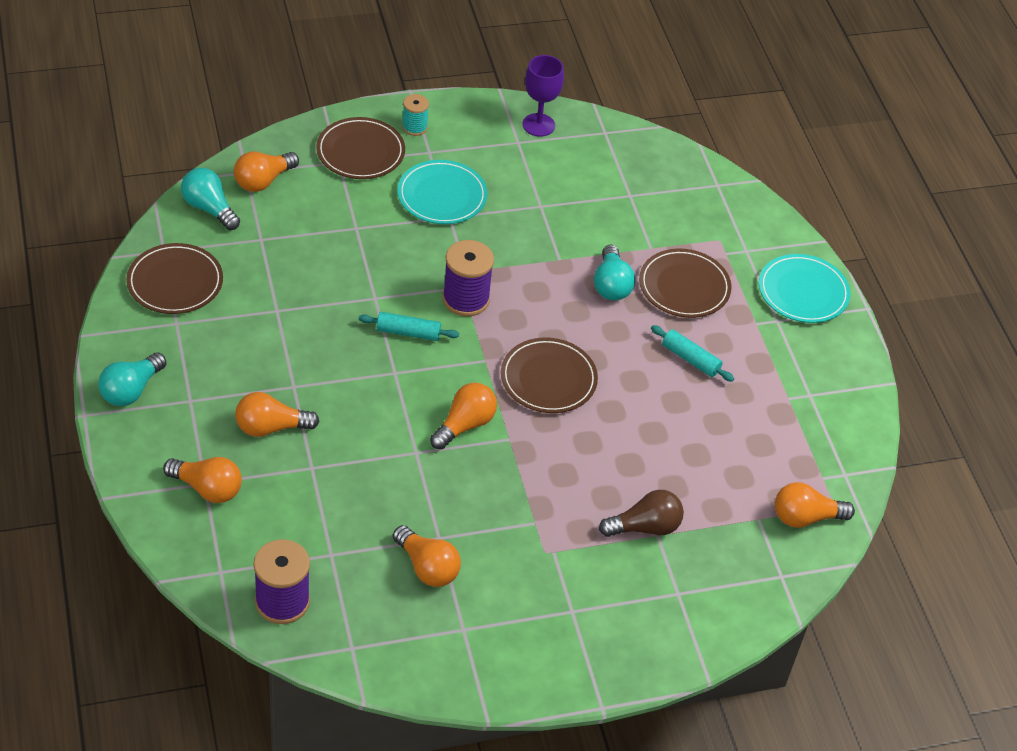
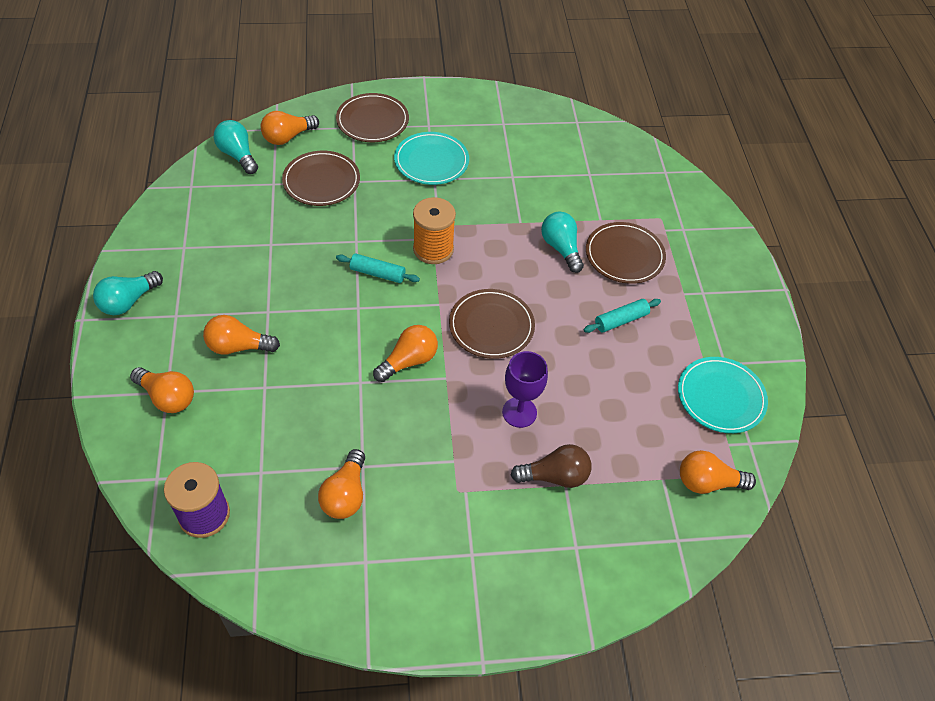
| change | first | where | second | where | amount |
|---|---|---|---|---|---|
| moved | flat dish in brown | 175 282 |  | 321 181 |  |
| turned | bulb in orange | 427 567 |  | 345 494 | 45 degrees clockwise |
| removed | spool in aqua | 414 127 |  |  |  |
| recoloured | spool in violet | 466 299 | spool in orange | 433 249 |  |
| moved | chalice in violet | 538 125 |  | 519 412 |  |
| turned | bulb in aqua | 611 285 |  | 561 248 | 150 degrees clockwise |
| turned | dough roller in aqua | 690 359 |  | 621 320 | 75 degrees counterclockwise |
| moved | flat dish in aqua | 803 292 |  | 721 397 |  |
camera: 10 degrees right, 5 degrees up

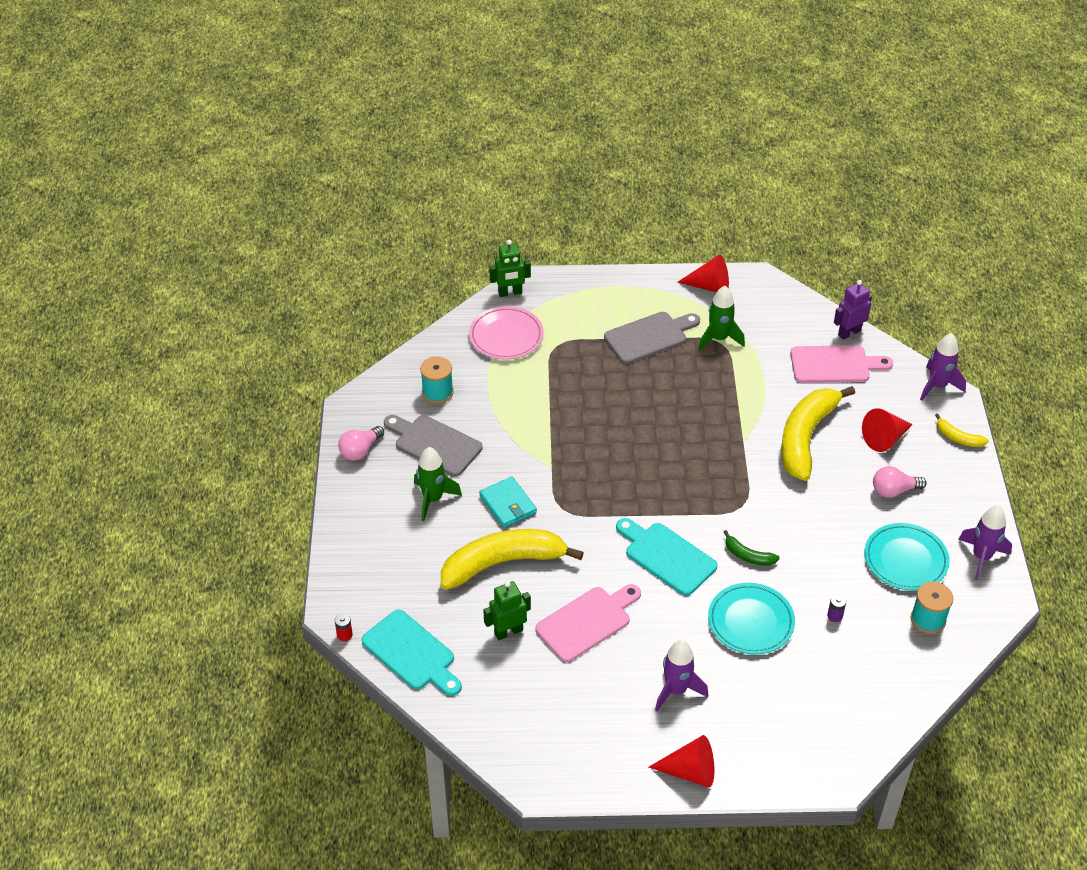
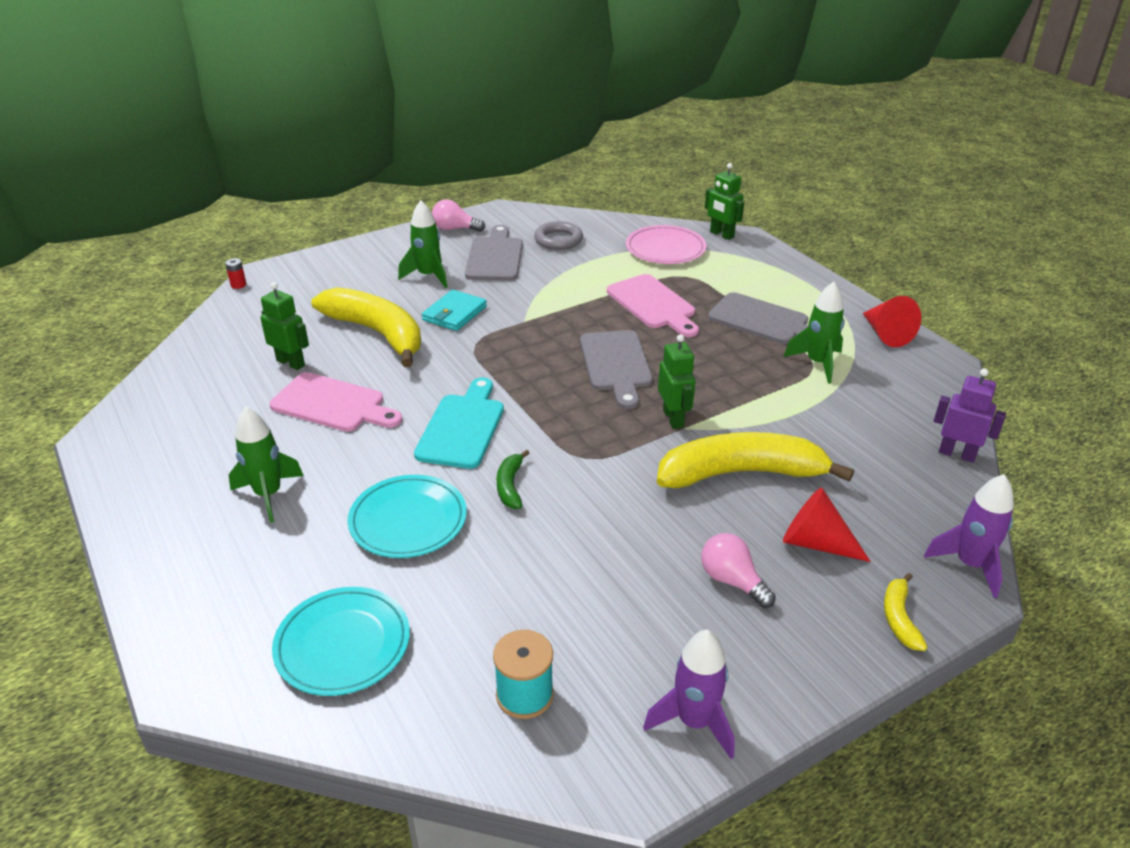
| change | first | where | second | where | amount |
|---|---|---|---|---|---|
| removed | bread board in aqua | 411 653 |  |  |  |
| replaced | spool in aqua | 437 392 | ring in gray | 558 240 |  |
| removed | cone shape in red | 690 771 |  |  |  |
| recoloured | toy rocket in violet | 676 690 | toy rocket in leaf-green | 268 495 |  |
| moved | bread board in rosy | 834 365 |  | 653 304 |  |
| removed | AA battery in violet | 835 616 |  |  |  |
| moved | flat dish in aqua | 905 559 |  | 343 644 |  |
| added |  |  | bread board in gray | 616 364 |  |
| added |  |  | robot in leaf-green | 673 418 |  |
camera: 60 degrees right, 10 degrees down

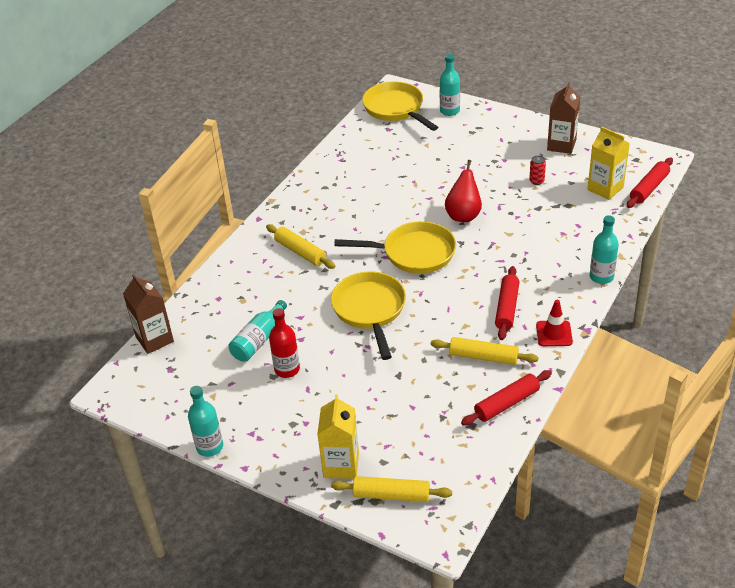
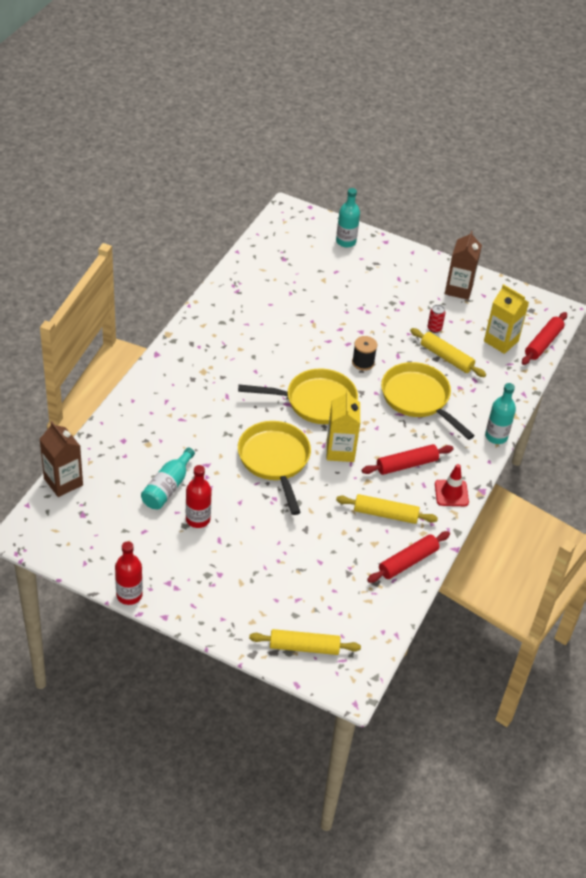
| change | first | where | second | where | amount |
|---|---|---|---|---|---|
| recoloured | flask in aqua | 210 447 | flask in red | 129 595 |  |
| moved | dough roller in bright yellow | 300 252 |  | 446 357 |  |
| moved | juice carton in bright yellow | 341 465 |  | 340 451 |  |
| moved | skillet in bright yellow | 396 109 |  | 418 398 |  |
| replaced | pear in red | 463 215 | spool in ebony | 363 362 |  |
| turned | dough roller in red | 506 308 |  | 406 464 | 60 degrees clockwise |
camera: 10 degrees left, 5 degrees up

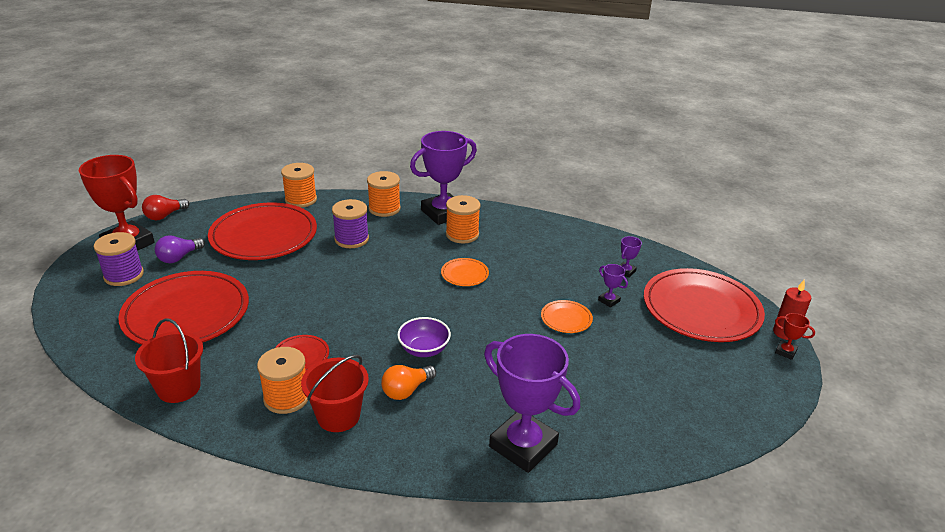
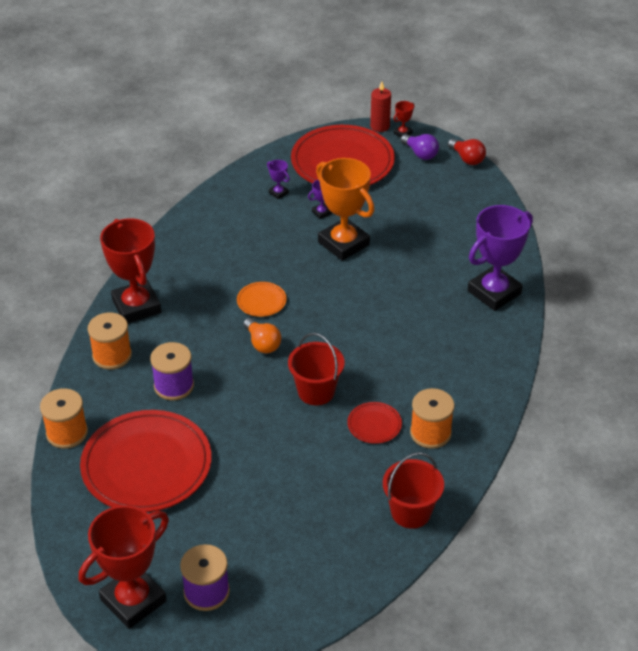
| change | first | where | second | where | amount |
|---|---|---|---|---|---|
| removed | flat dish in red | 186 313 |  |  |  |
| moved | bulb in red | 165 216 |  | 467 159 |  |
| moved | bulb in violet | 179 257 |  | 420 154 |  |
| moved | bucket in red | 338 416 |  | 316 391 |  |
| moved | bulb in orange | 406 390 |  | 262 343 |  |
| removed | deep dish in violet | 424 349 |  |  |  |
| recoloured | prize cup in violet | 443 213 | prize cup in red | 136 306 |  |
| removed | spool in orange | 462 234 |  |  |  |
| replaced | flat dish in orange | 566 318 | prize cup in orange | 343 243 |  |
camera: 80 degrees left, 10 degrees up

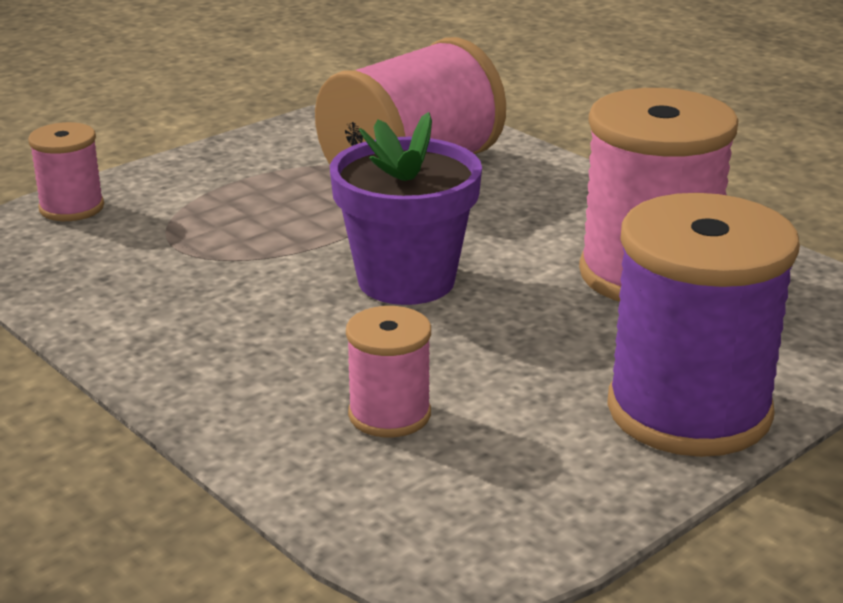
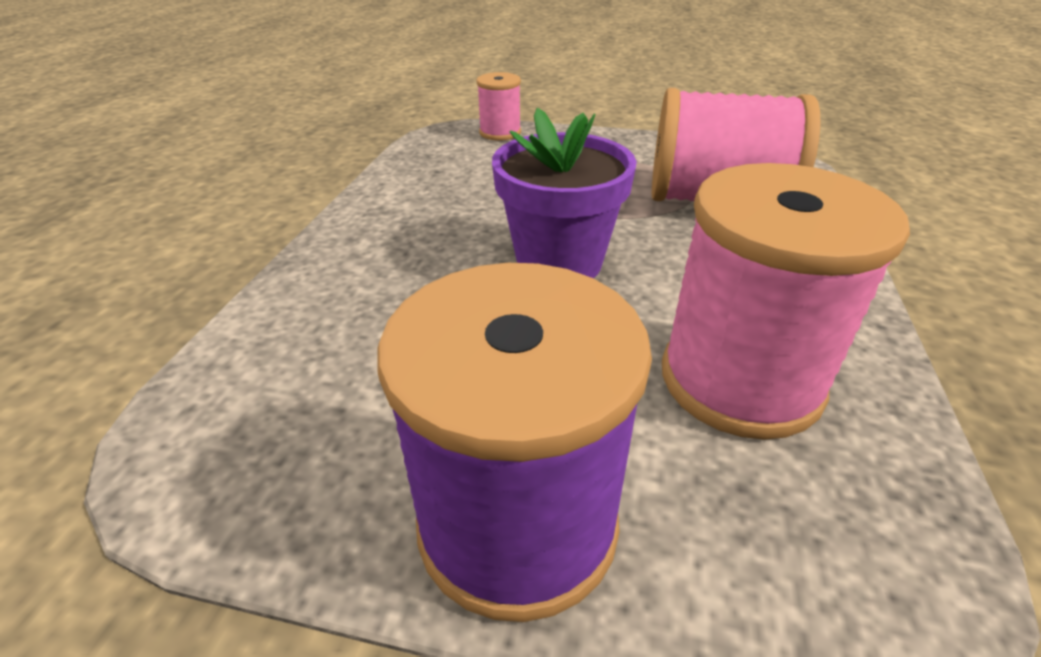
| change | first | where | second | where | amount |
|---|---|---|---|---|---|
| removed | spool in rosy | 389 414 |  |  |  |
camera: 55 degrees right, 10 degrees up

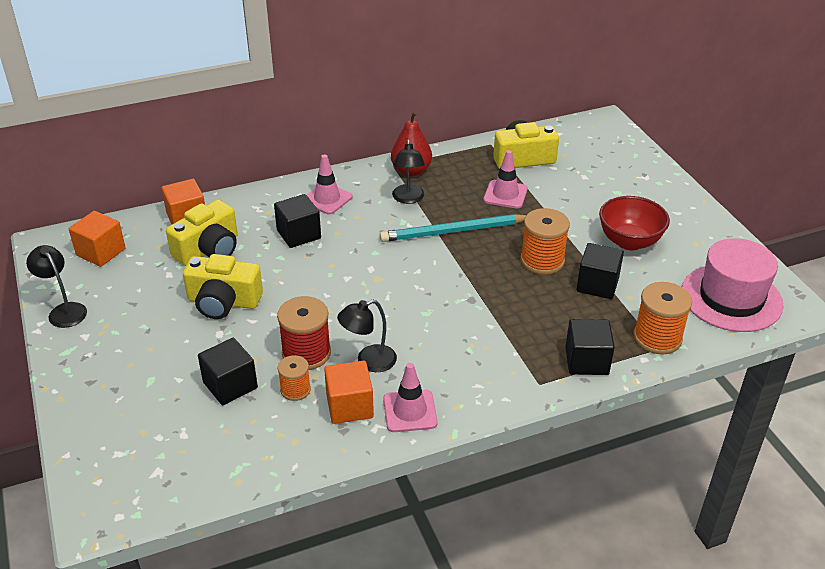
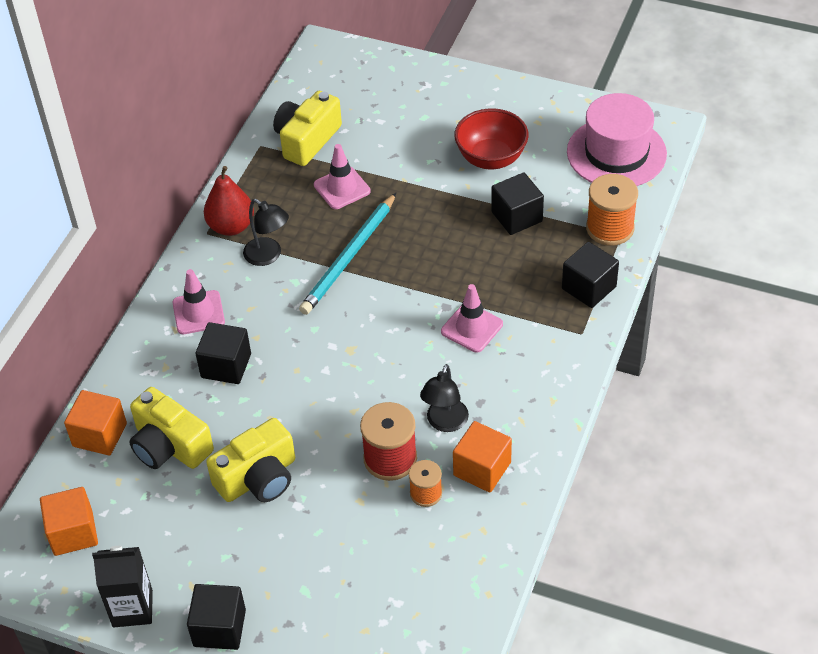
| change | first | where | second | where | amount |
|---|---|---|---|---|---|
| replaced | lamp in ebony | 64 310 | juice carton in ebony | 132 608 |  |
| turned | camera in bright yellow | 209 249 |  | 170 445 | 135 degrees clockwise |
| moved | cube in ebony | 230 385 |  | 219 628 |  |
| moved | road cone in rosy | 410 411 |  | 472 328 |  |
| removed | spool in orange | 542 261 |  |  |  |
camera: 45 degrees left, 10 degrees up

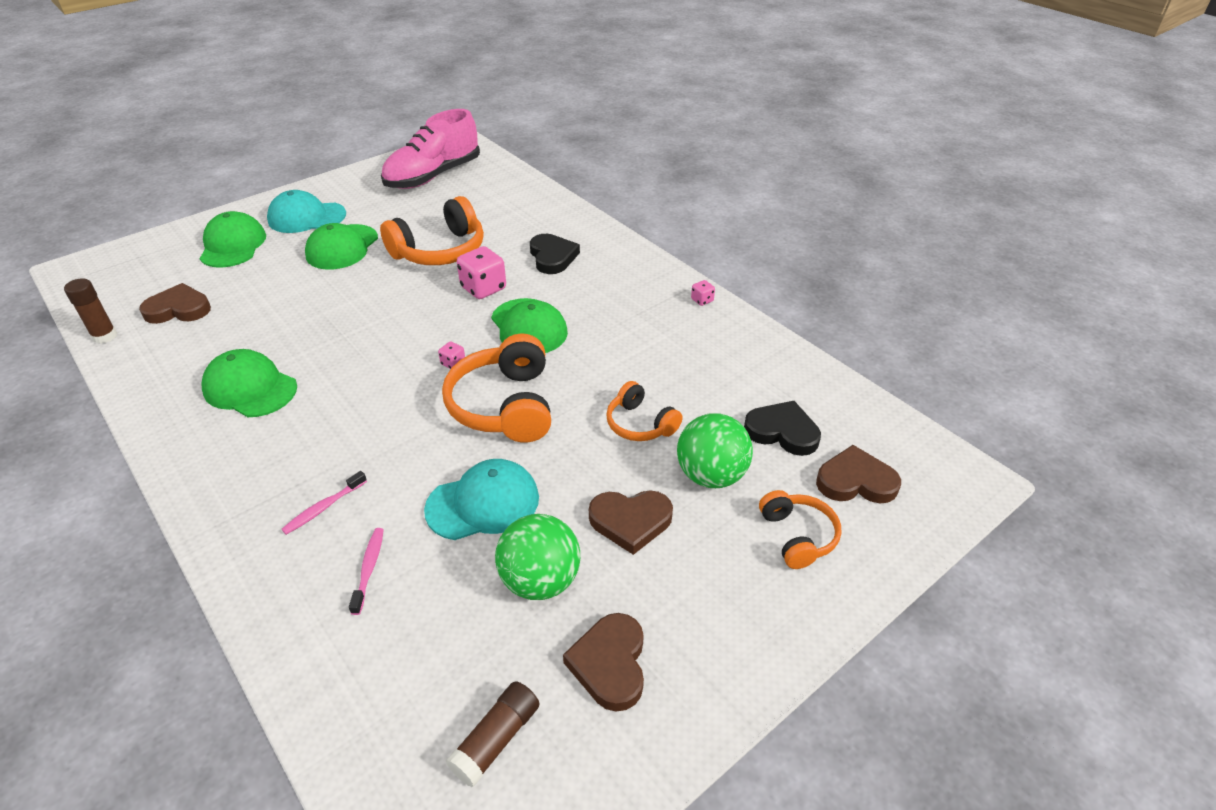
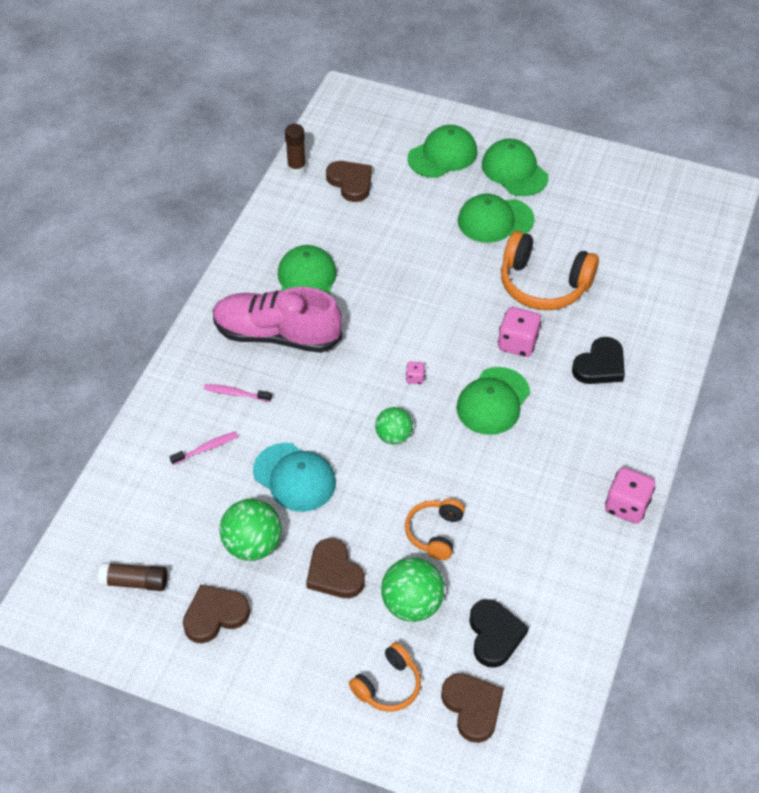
| change | first | where | second | where | amount |
|---|---|---|---|---|---|
| recoloured | cap in aqua | 306 217 | cap in leaf-green | 514 171 |  |
| moved | shoe in rosy | 433 176 |  | 277 335 |  |
| replaced | over-ear headphones in orange | 504 405 | play ball in leaf-green | 393 436 |  |
| resized | game die in rosy | 702 300 |  | 627 506 | x2.08 |
camera: 60 degrees right, 10 degrees up

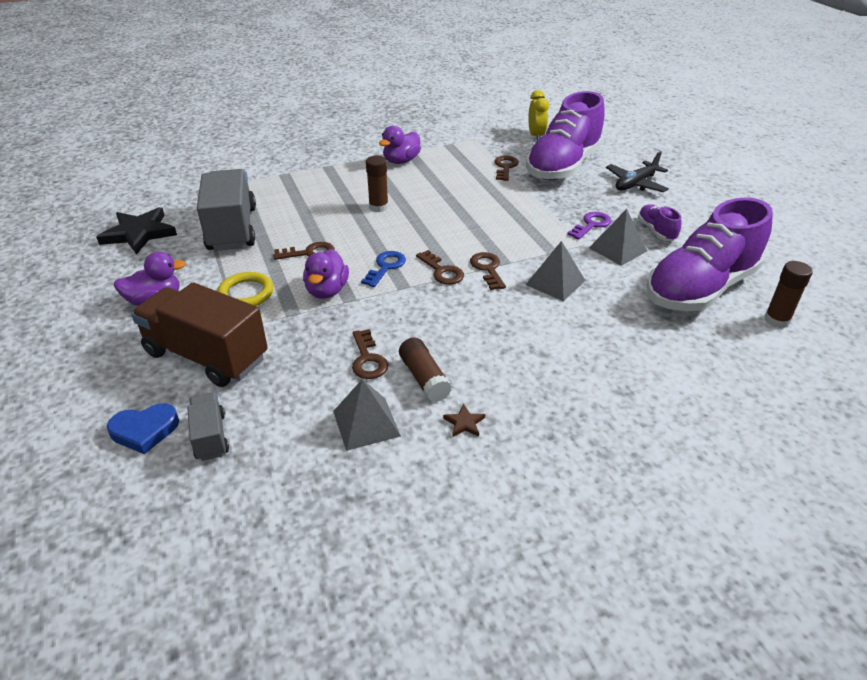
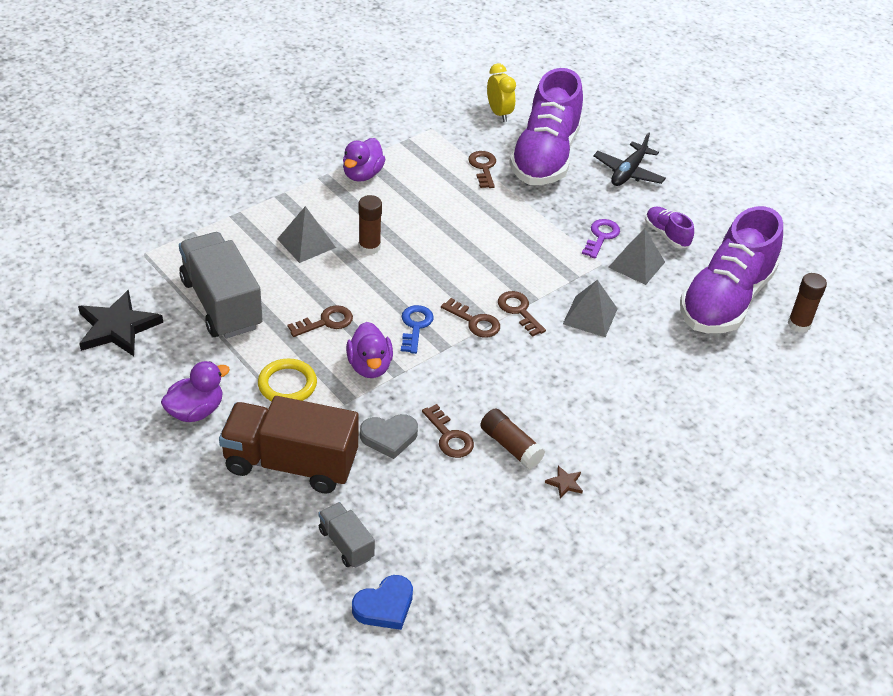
| change | first | where | second | where | amount |
|---|---|---|---|---|---|
| moved | heart shape in royal blue | 145 430 |  | 384 606 |  |
| moved | pyramid shape in gray | 366 423 |  | 306 243 |  |
| added |  |  | heart shape in gray | 389 437 |  |
camera: 20 degrees left, 5 degrees up

